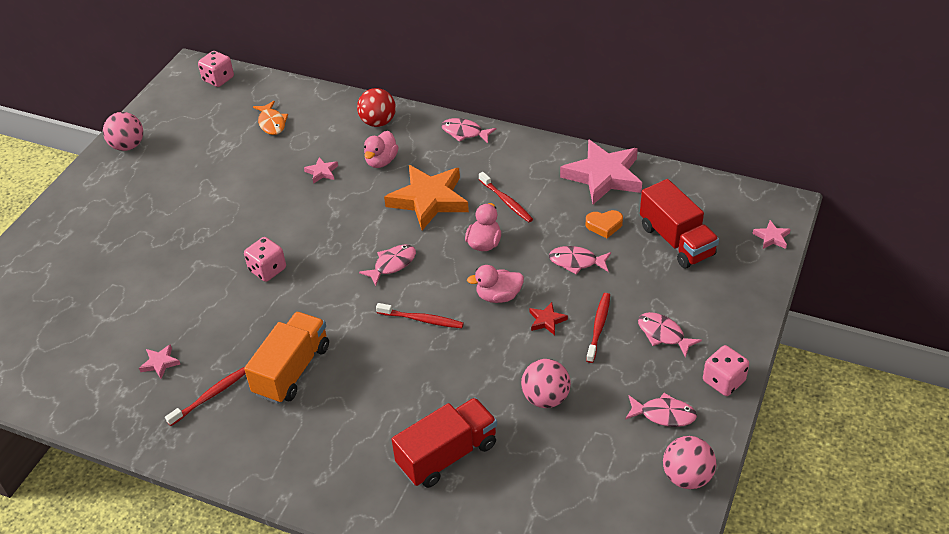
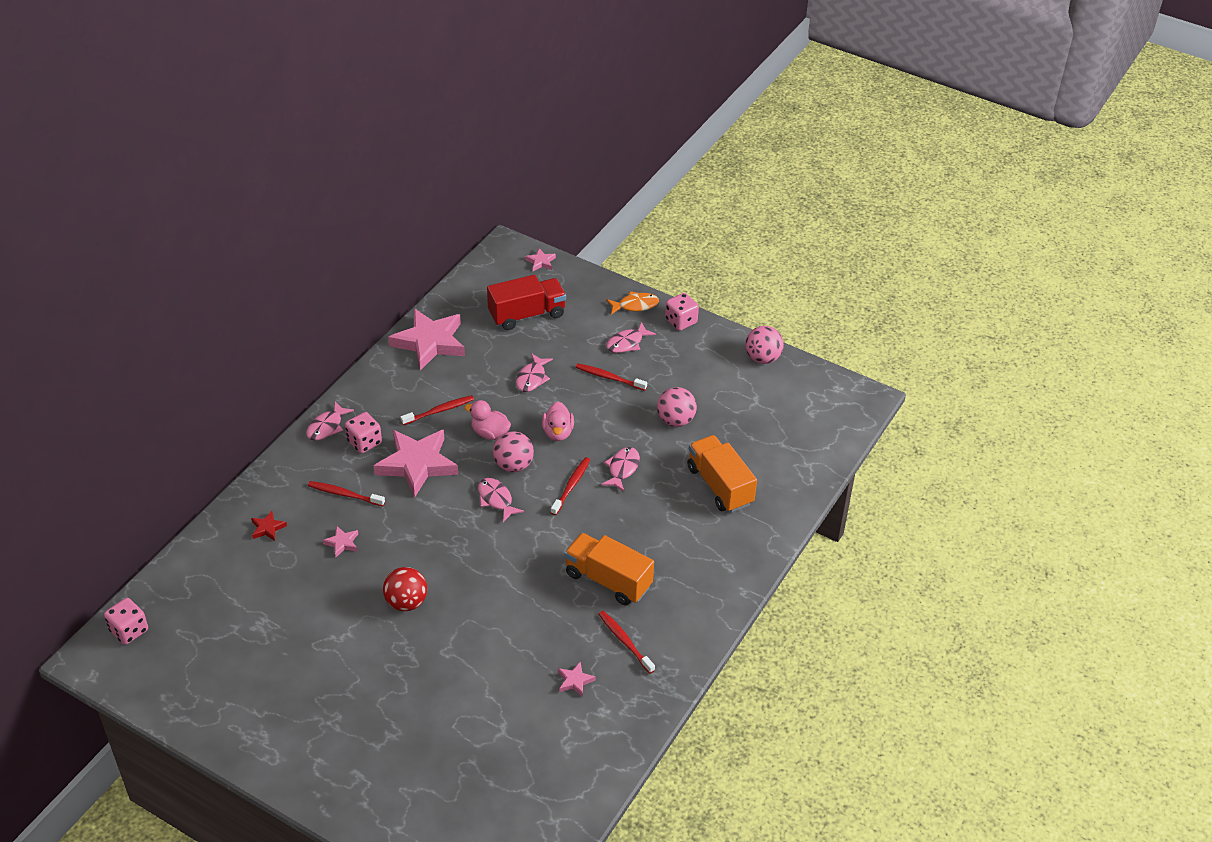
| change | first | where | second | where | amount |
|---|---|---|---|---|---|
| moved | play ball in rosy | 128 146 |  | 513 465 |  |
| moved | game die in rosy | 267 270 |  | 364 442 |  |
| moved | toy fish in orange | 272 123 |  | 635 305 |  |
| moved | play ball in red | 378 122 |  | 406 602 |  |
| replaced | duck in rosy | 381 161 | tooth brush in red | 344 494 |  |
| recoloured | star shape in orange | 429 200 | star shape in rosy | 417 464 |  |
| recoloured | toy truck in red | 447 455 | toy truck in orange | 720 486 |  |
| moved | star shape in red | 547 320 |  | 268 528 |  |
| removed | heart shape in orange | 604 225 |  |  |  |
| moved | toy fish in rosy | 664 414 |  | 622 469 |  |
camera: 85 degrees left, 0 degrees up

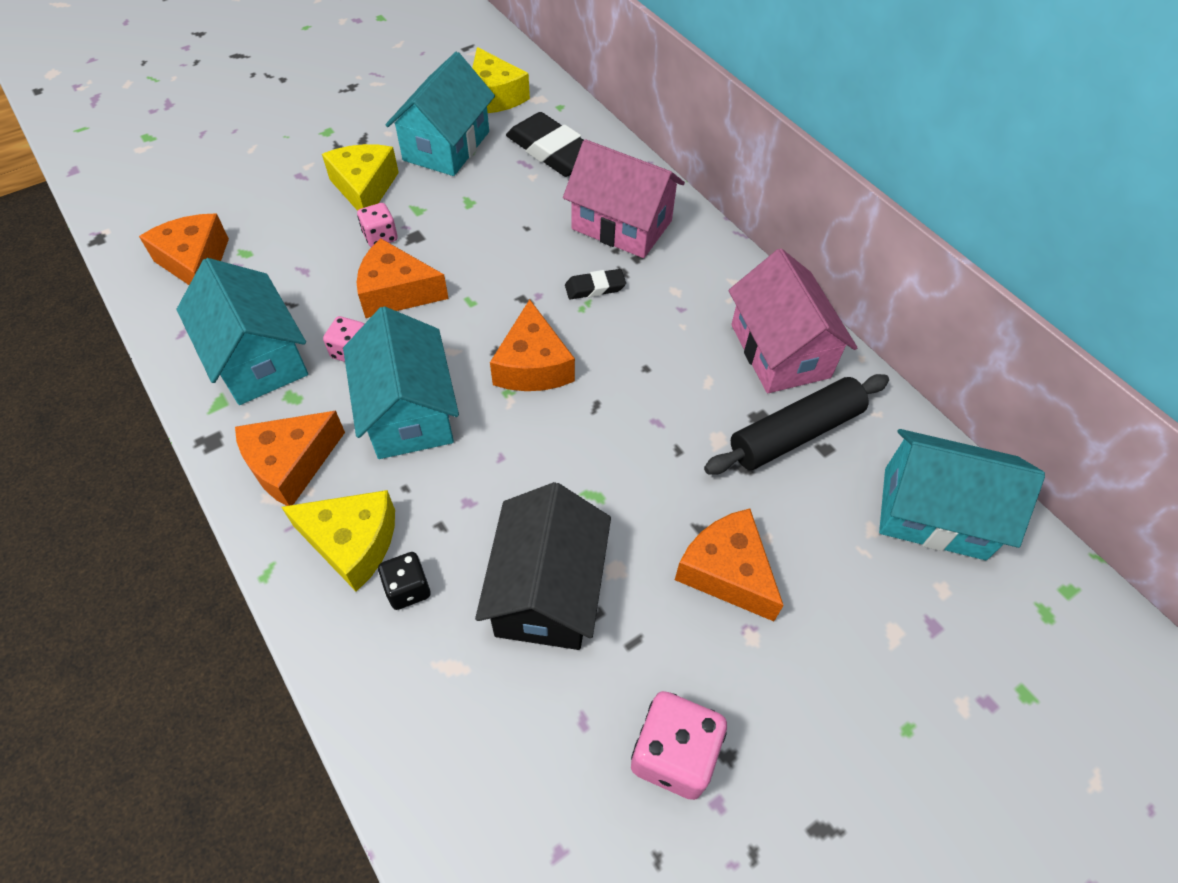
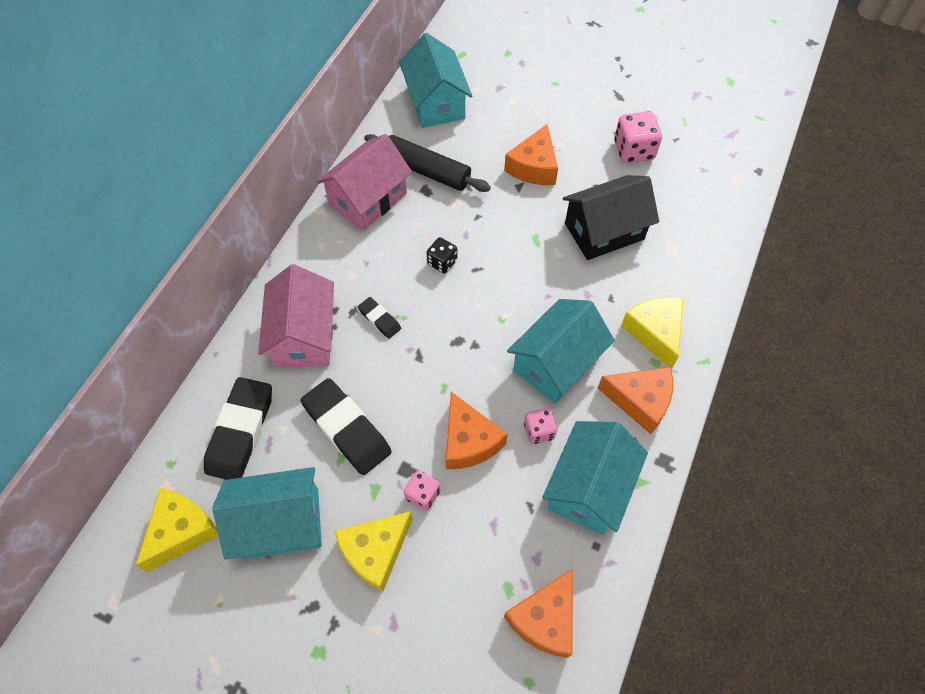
| change | first | where | second | where | amount |
|---|---|---|---|---|---|
| moved | game die in ebony | 408 589 |  | 442 262 |  |
| removed | cheese in orange | 533 365 |  |  |  |
| added |  |  | eraser in ebony | 347 429 |  |
camera: 120 degrees left, 5 degrees up

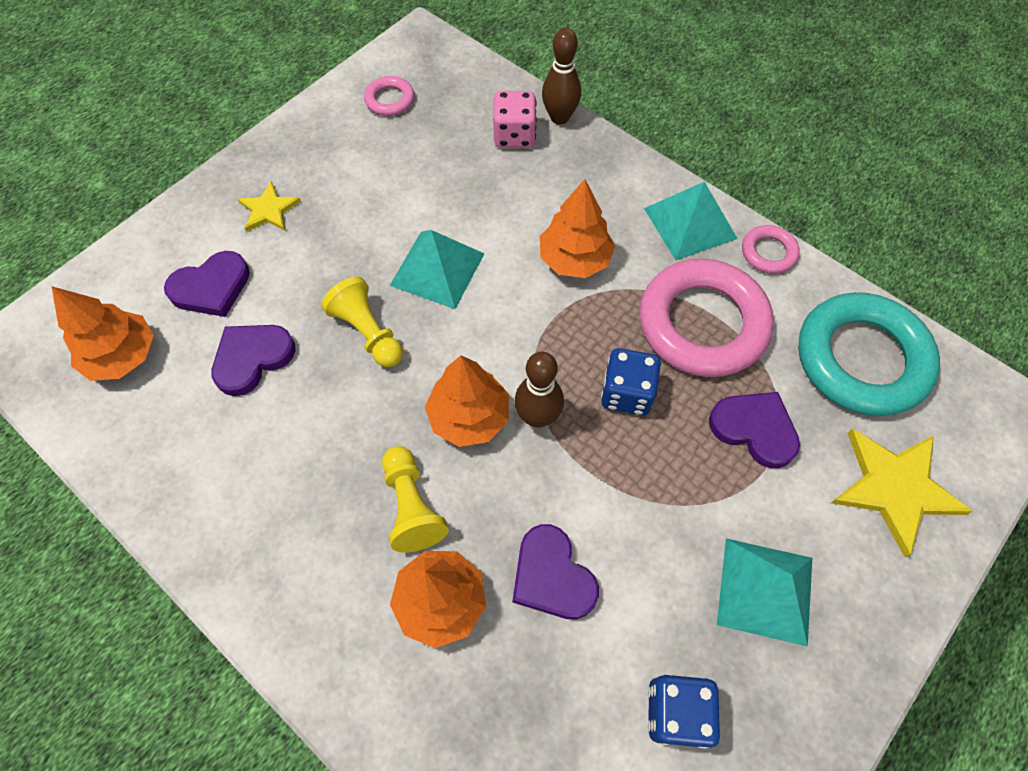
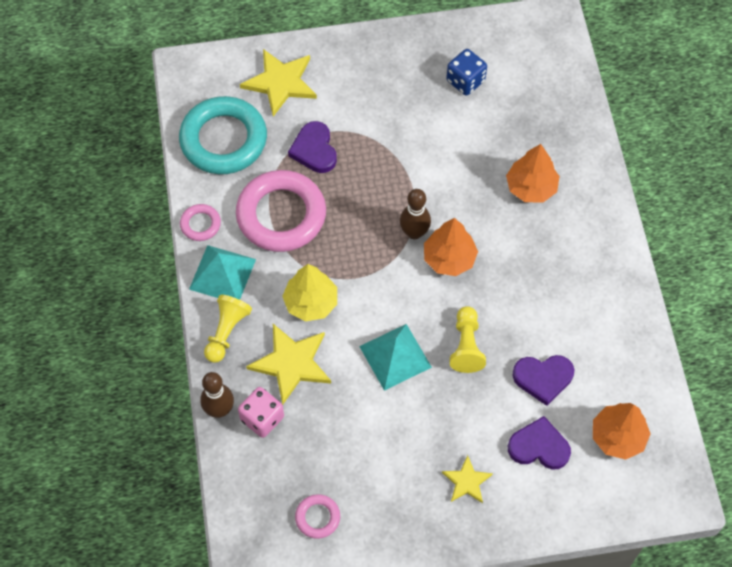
| change | first | where | second | where | amount |
|---|---|---|---|---|---|
| moved | pawn in bright yellow | 412 506 |  | 226 332 |  |
| removed | heart shape in violet | 552 576 |  |  |  |
| recoloured | fir tree in orange | 574 259 | fir tree in bright yellow | 311 302 |  |
| removed | game die in royal blue | 626 393 |  |  |  |
| removed | pyramid shape in aqua | 765 590 |  |  |  |
| added |  |  | star shape in bright yellow | 291 363 |  |
camera: 140 degrees left, 0 degrees up

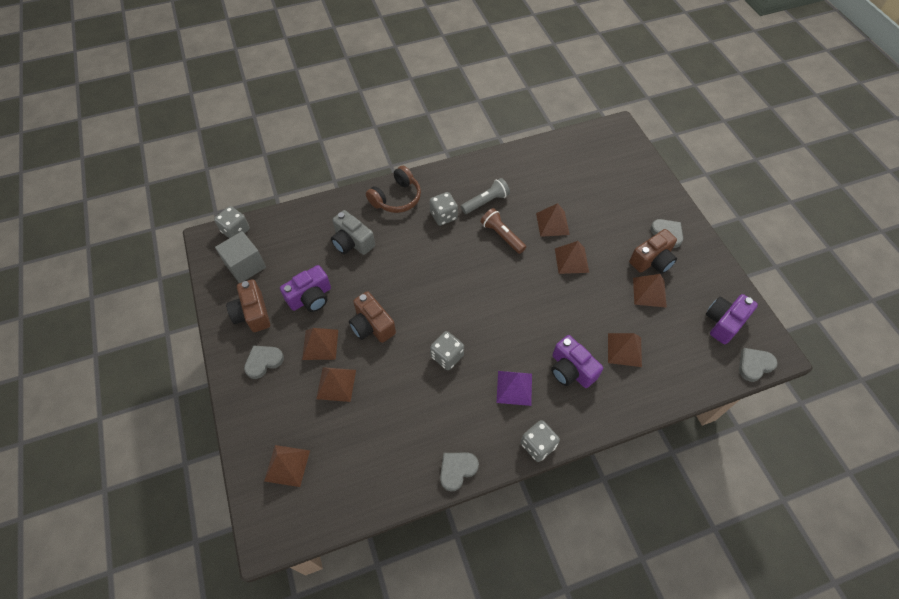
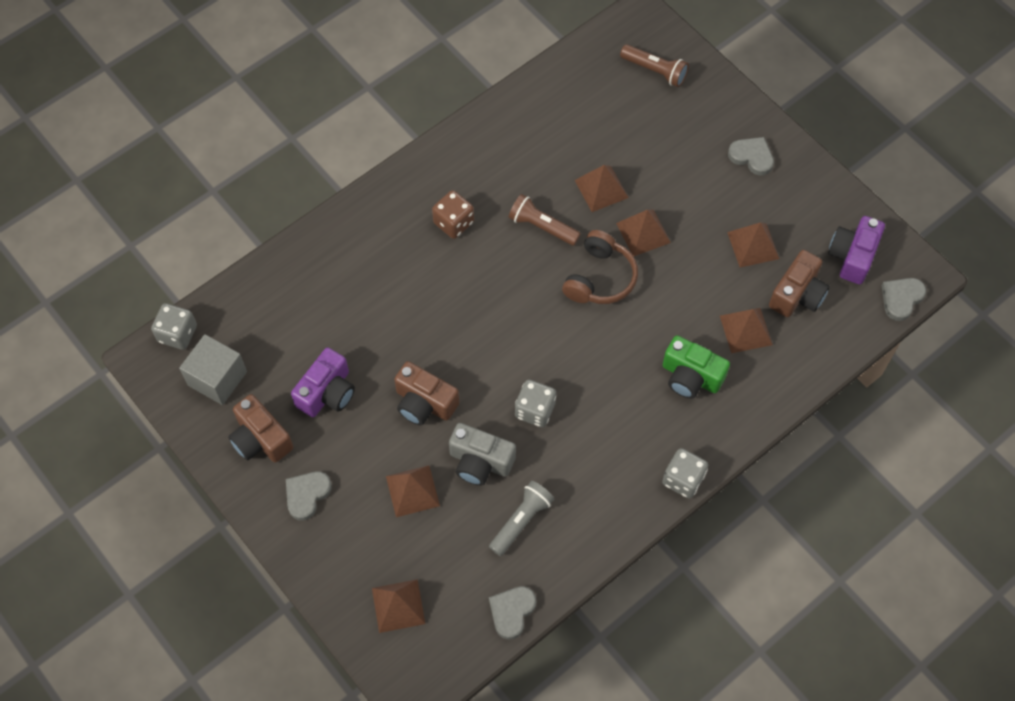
| change | first | where | second | where | amount |
|---|---|---|---|---|---|
| removed | pyramid shape in brown | 320 344 |  |  |  |
| moved | camera in gray | 352 242 |  | 480 462 |  |
| moved | over-ear headphones in brown | 396 198 |  | 599 278 |  |
| recoloured | game die in gray | 443 216 | game die in brown | 453 223 |  |
| moved | heart shape in gray | 457 470 |  | 512 611 |  |
| moved | torch in gray | 486 202 |  | 521 521 |  |
| removed | pyramid shape in violet | 514 388 |  |  |  |
| recoloured | camera in violet | 571 370 | camera in leaf-green | 691 376 |  |
| moved | camera in brown | 652 261 |  | 797 294 |  |
| added |  |  | torch in brown | 655 71 |  |
camera: 20 degrees left, 5 degrees up

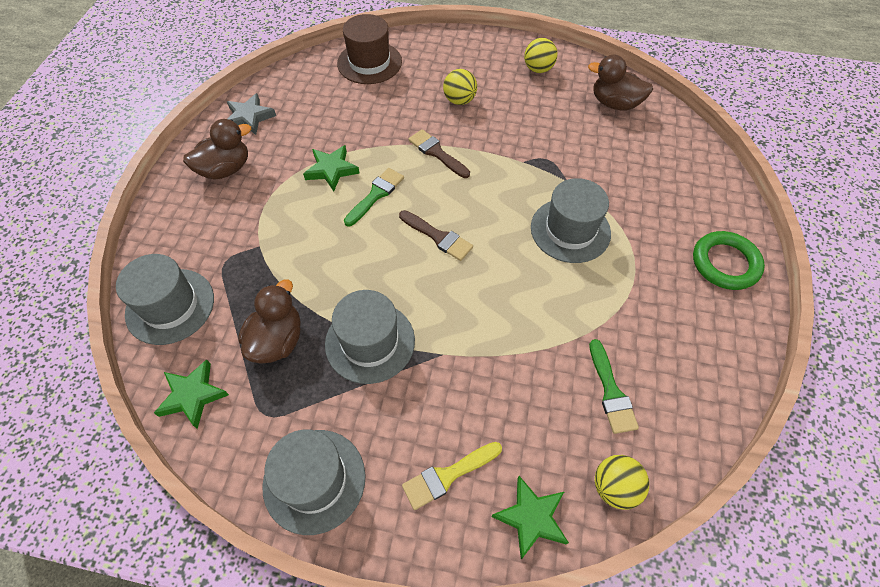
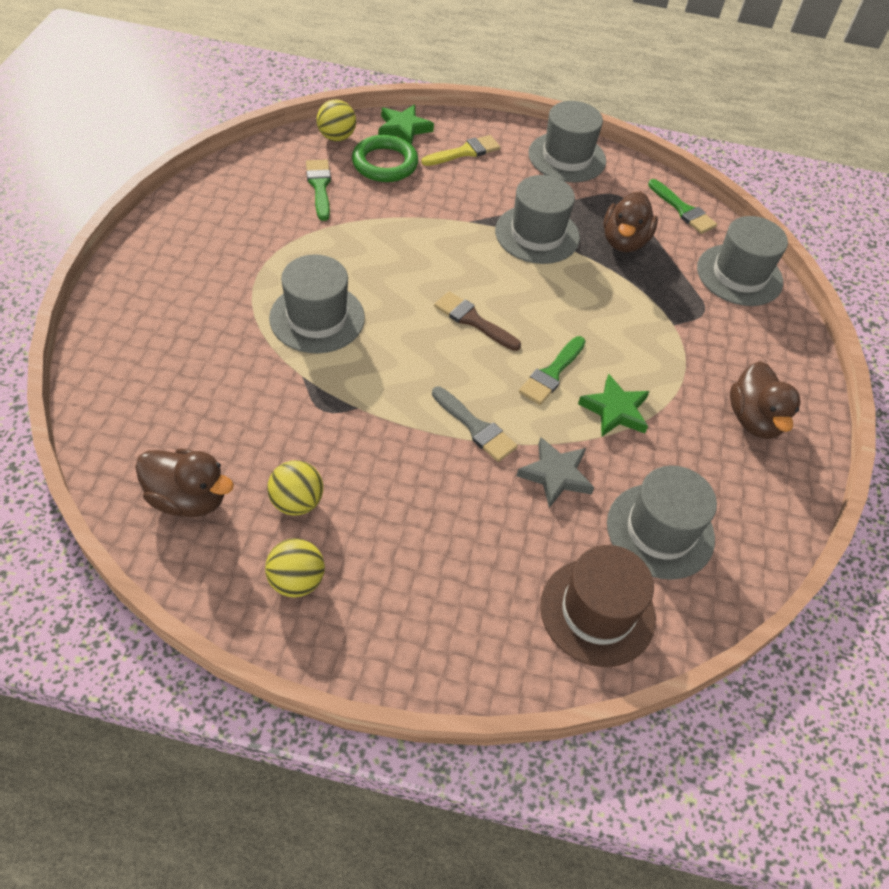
| change | first | where | second | where | amount |
|---|---|---|---|---|---|
| replaced | star shape in leaf-green | 193 395 | paint brush in leaf-green | 683 210 |  |
| turned | duck in brown | 225 169 |  | 754 419 | 60 degrees counterclockwise |
| moved | star shape in gray | 249 117 |  | 555 475 |  |
| recoloured | paint brush in brown | 436 153 | paint brush in gray | 475 427 |  |
| moved | play ball in bright yellow | 459 100 |  | 297 502 |  |
| moved | ring in leaf-green | 725 263 |  | 385 163 |  |
| added |  |  | hat in gray | 660 531 |  |
camera: 175 degrees right, 5 degrees down

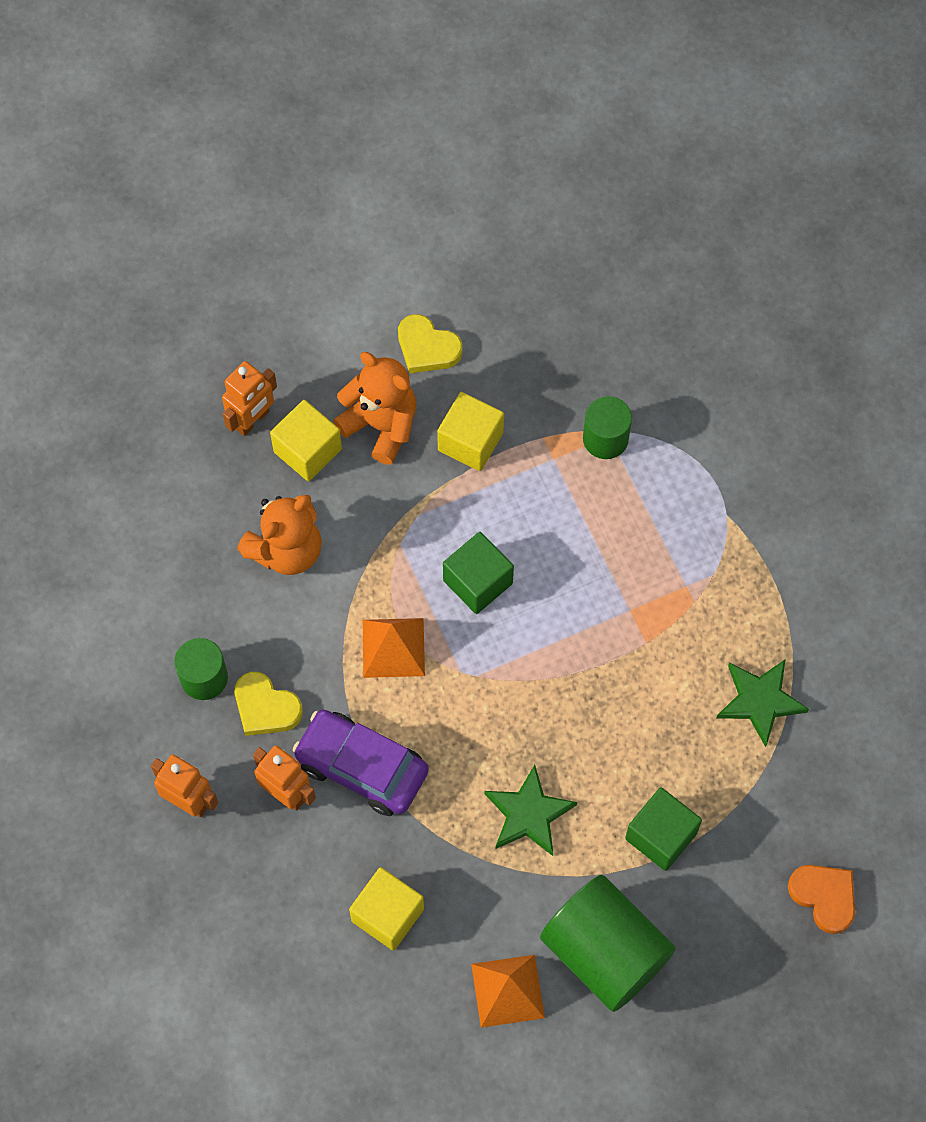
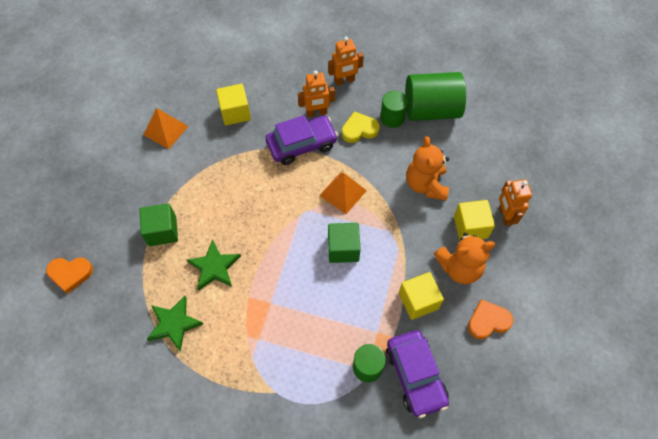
| change | first | where | second | where | amount |
|---|---|---|---|---|---|
| recoloured | heart shape in bright yellow | 427 348 | heart shape in orange | 488 321 |  |
| moved | star shape in leaf-green | 528 814 |  | 214 267 |  |
| moved | solid cylinder in leaf-green | 605 952 |  | 431 110 |  |
| added |  |  | toy car in violet | 415 375 |  |
camera: 130 degrees right, 5 degrees down

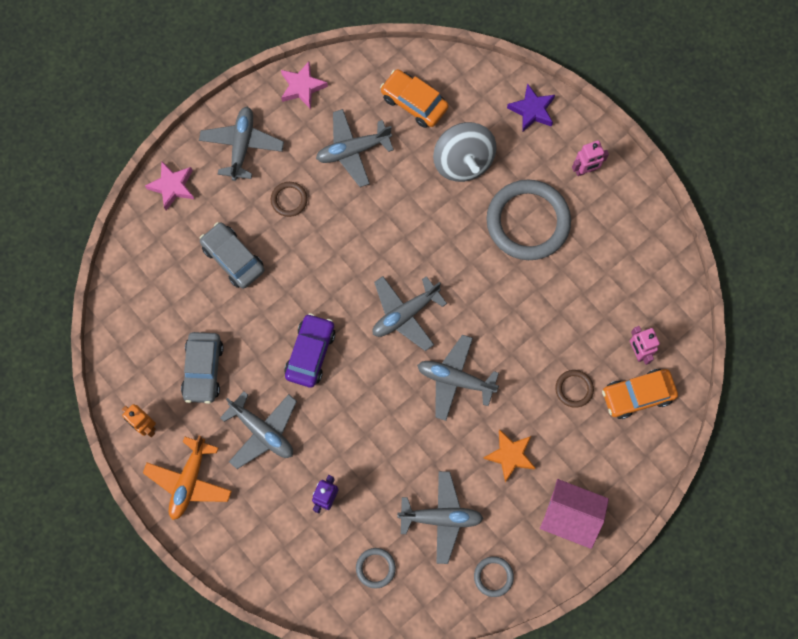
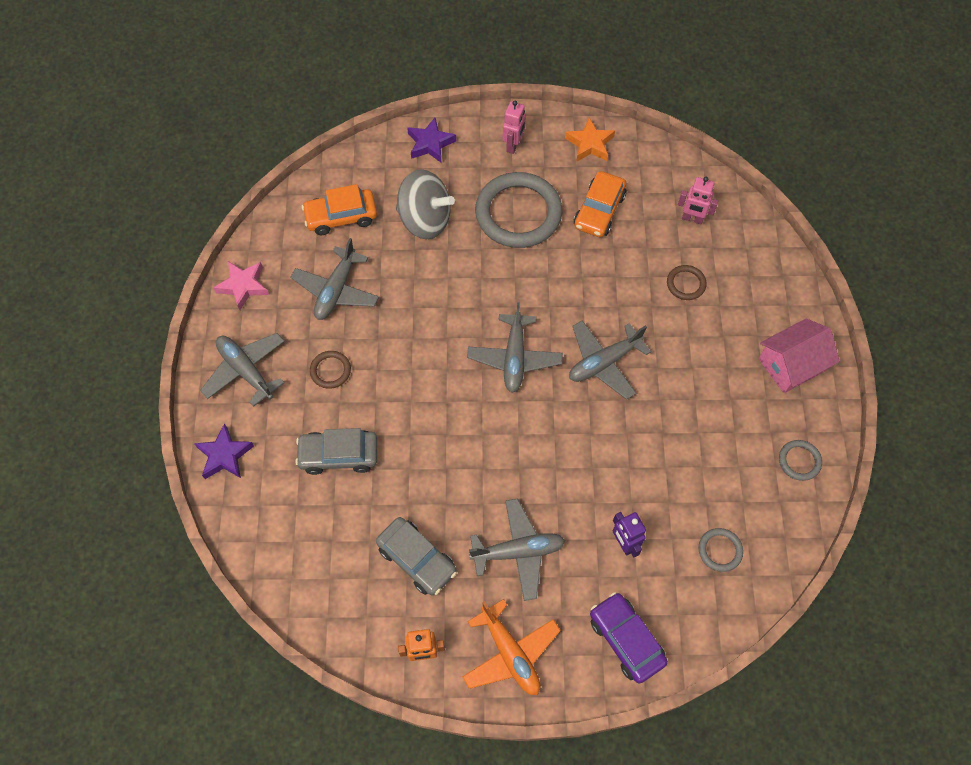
| change | first | where | second | where | amount |
|---|---|---|---|---|---|
| recoloured | star shape in rosy | 172 186 | star shape in violet | 225 455 |  |
| moved | toy car in violet | 310 353 |  | 626 640 |  |
| removed | toy plane in gray | 441 518 |  |  |  |
| moved | star shape in orange | 510 455 |  | 590 144 |  |
| moved | toy car in orange | 637 395 |  | 599 211 |  |
camera: 50 degrees left, 10 degrees down

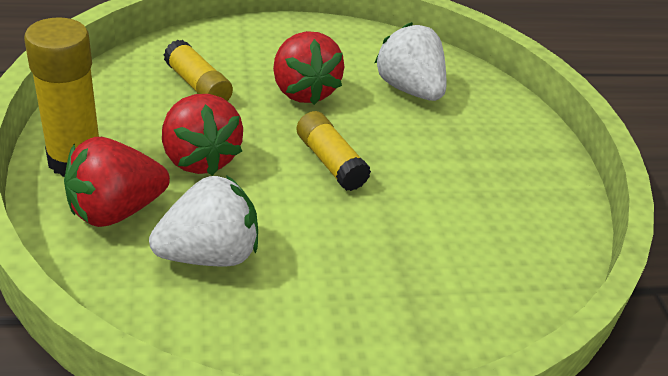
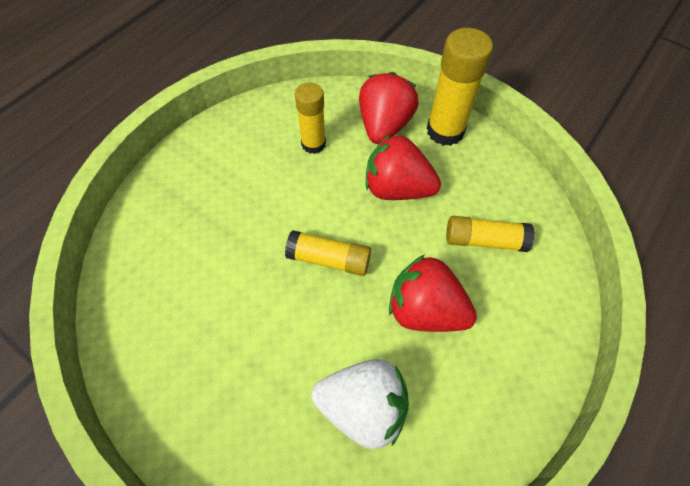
| change | first | where | second | where | amount |
|---|---|---|---|---|---|
| replaced | berry in snow-white | 209 254 | glue in bright yellow | 313 144 |  |
camera: 140 degrees right, 20 degrees up

